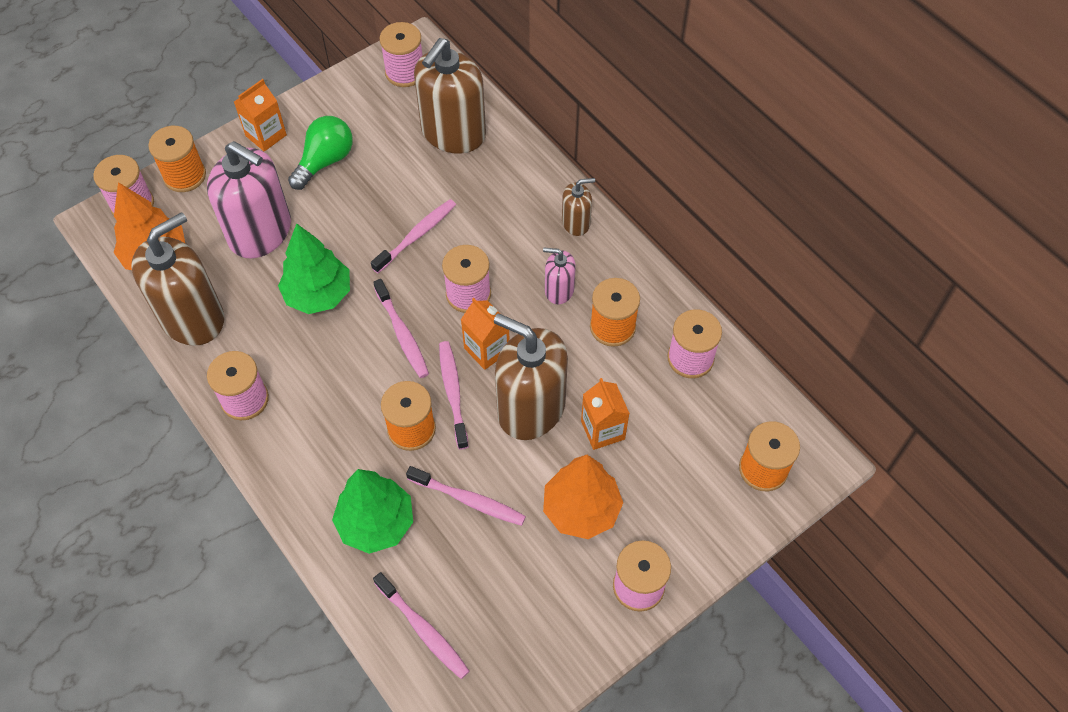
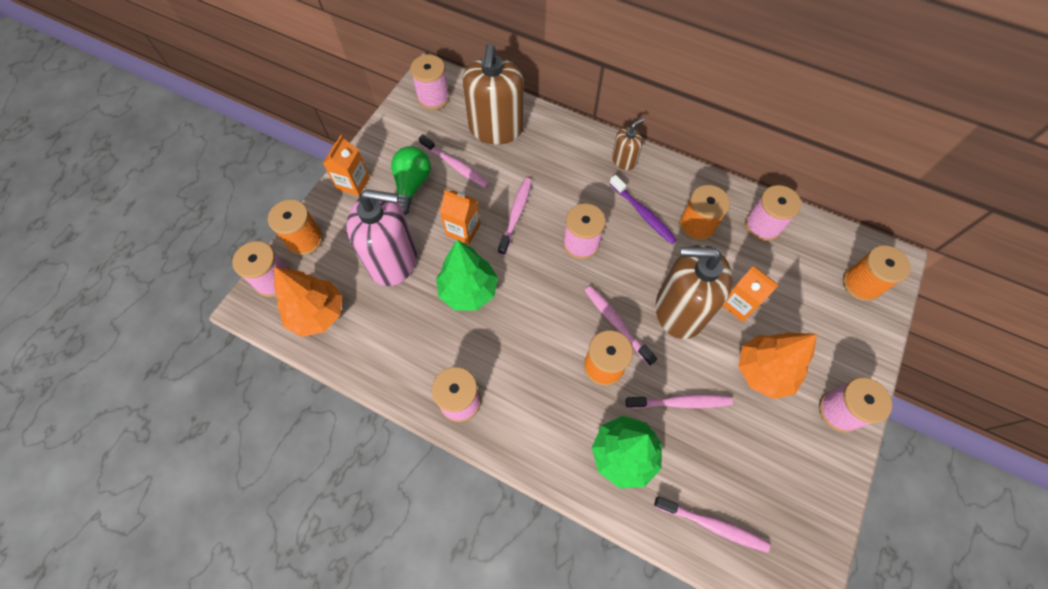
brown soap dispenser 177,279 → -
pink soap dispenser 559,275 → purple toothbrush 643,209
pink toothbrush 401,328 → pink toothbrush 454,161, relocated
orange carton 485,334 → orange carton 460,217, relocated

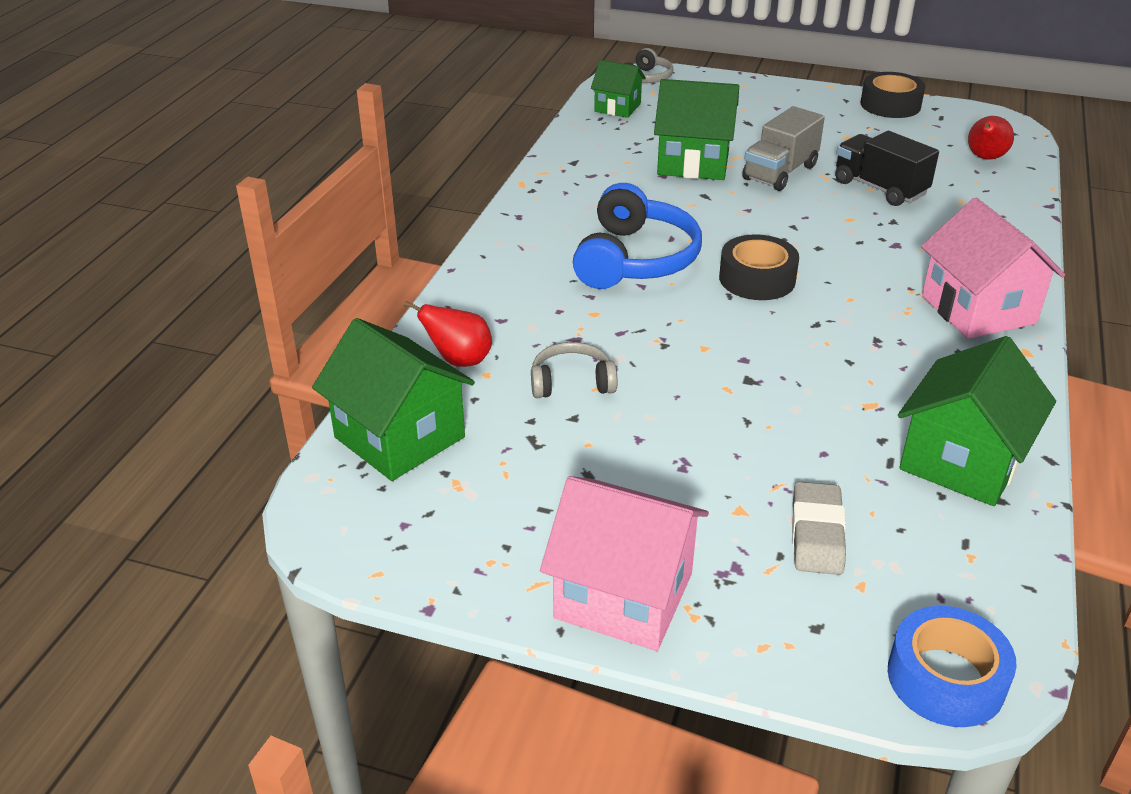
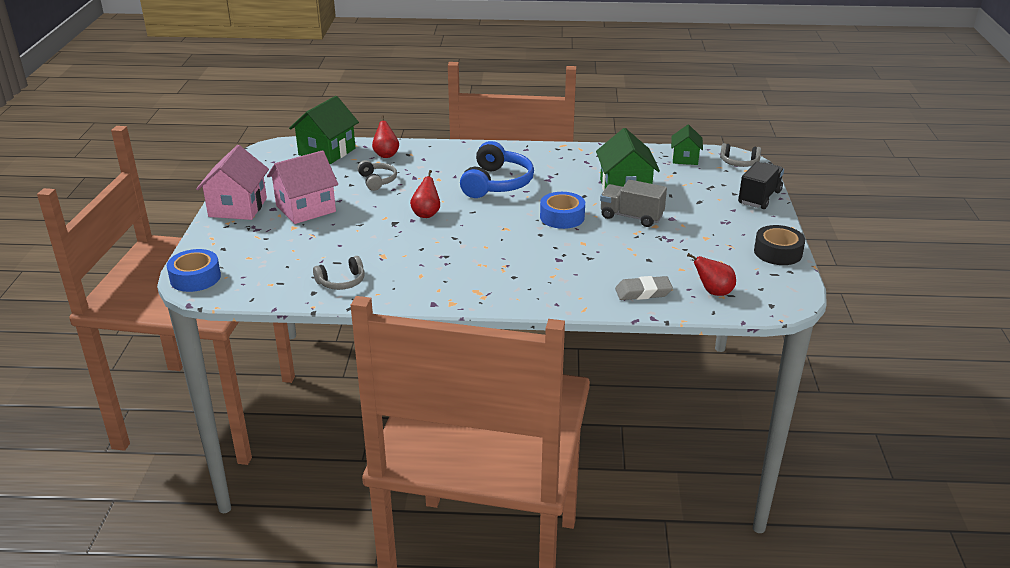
black truck 887,168 → black truck 761,185, relocated
blue headphones 637,236 → blue headphones 497,169, 75 degrees counterclockwise
pink house 993,268 → pink house 302,187, relocated
black tape 759,267 → -
green house 977,421 → grey headphones 339,273
grey eraser 819,528 → grey eraser 644,288, relocated
- → red pear 425,194
- → blue tape 562,210

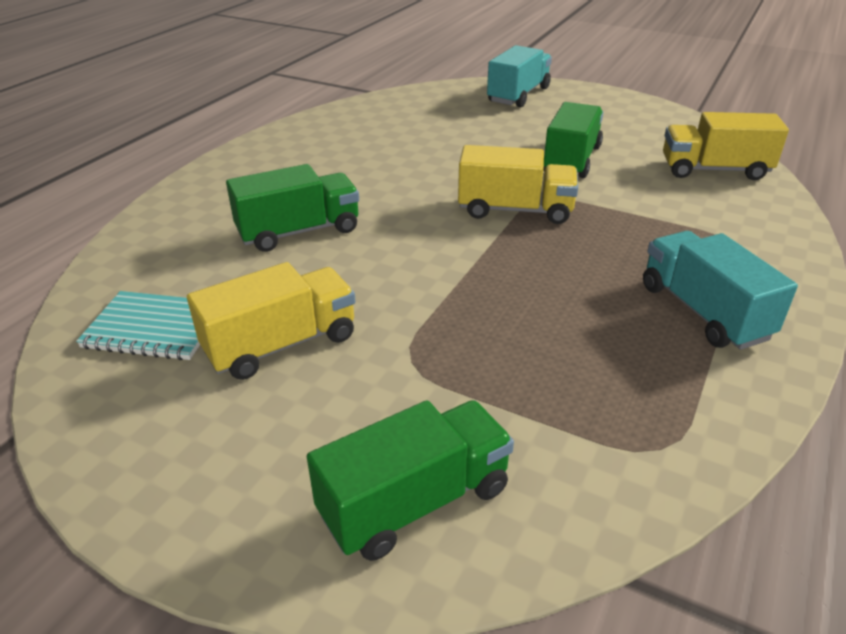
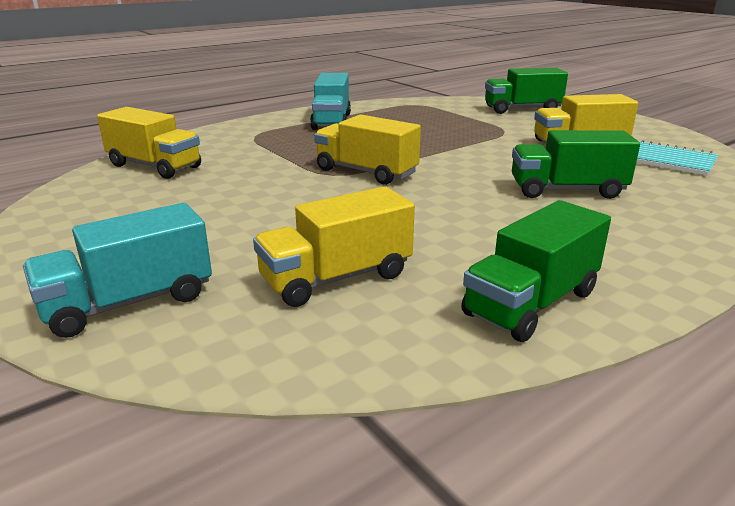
green truck 573,140 → green truck 536,271, relocated
- → yellow truck 334,246

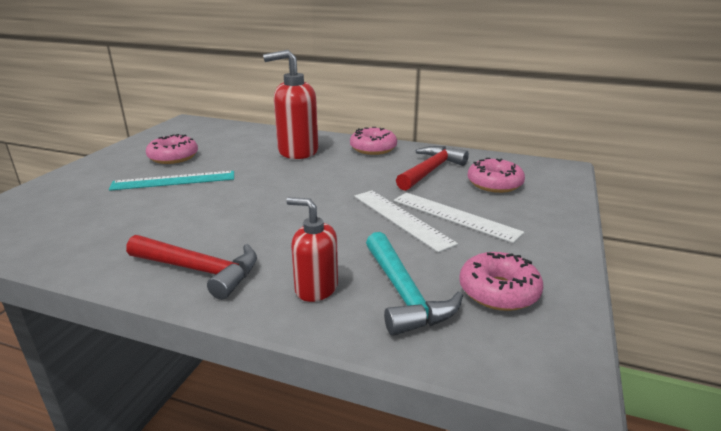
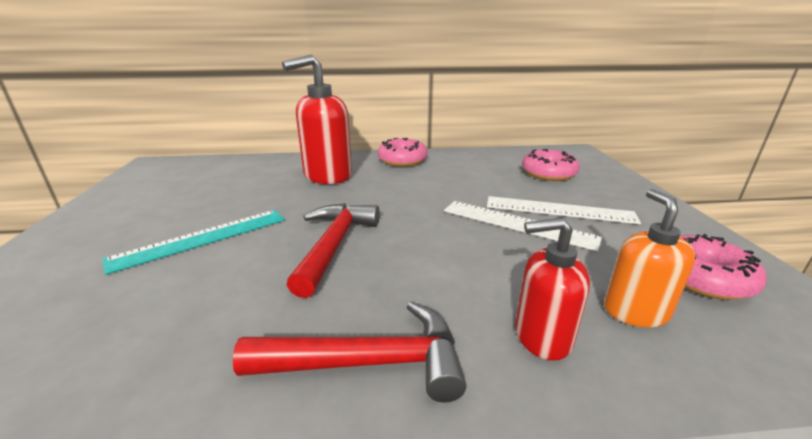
pink donut 172,149 → -
red hammer 432,168 → red hammer 333,250, relocated
turquoise hammer 414,284 → orange soap dispenser 650,258

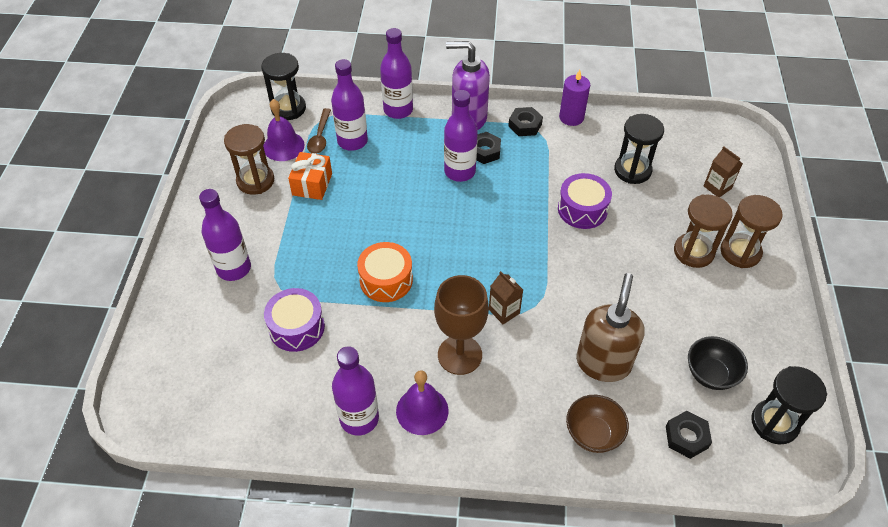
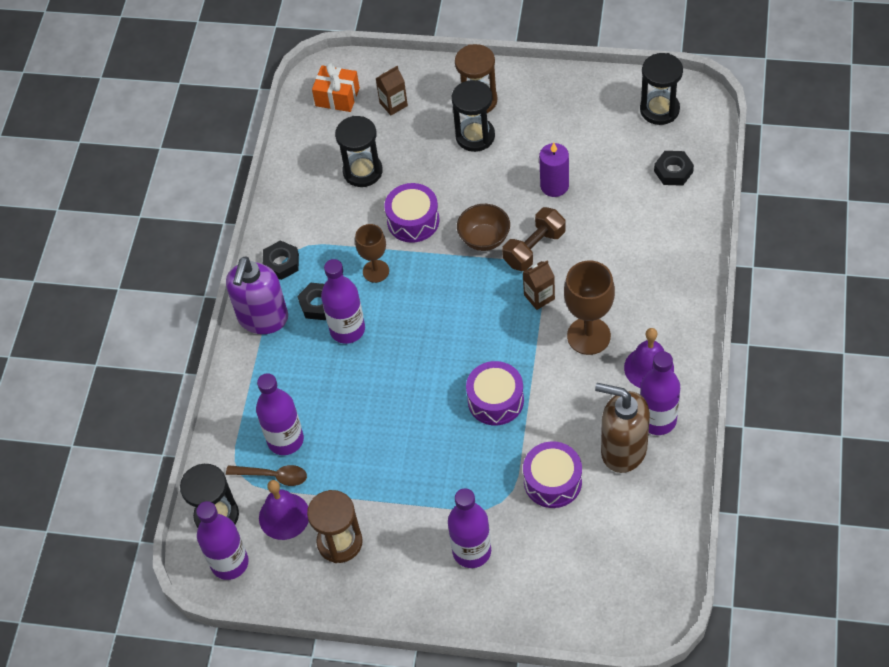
purple bottle 396,73 → purple bottle 222,540, relocated
purple candle 574,98 → purple candle 554,170, relocated
orange gift 310,176 → orange gift 336,87, relocated
brown hourglass 703,231 → black hourglass 473,116
orange drum 385,272 → purple drum 495,393
brown soap dispenser 610,327 → brown soap dispenser 622,428, relocated
black bowl 718,363 → -
brown bowl 597,424 → brown bowl 483,227, relocated
- → brown dumbbell 534,239
- → brown goblet 372,253

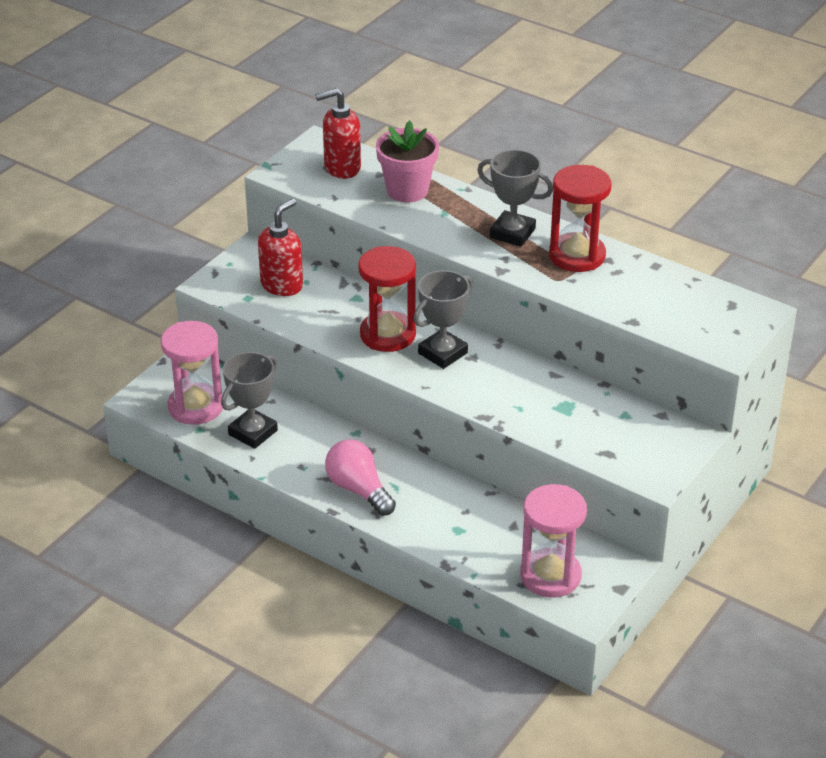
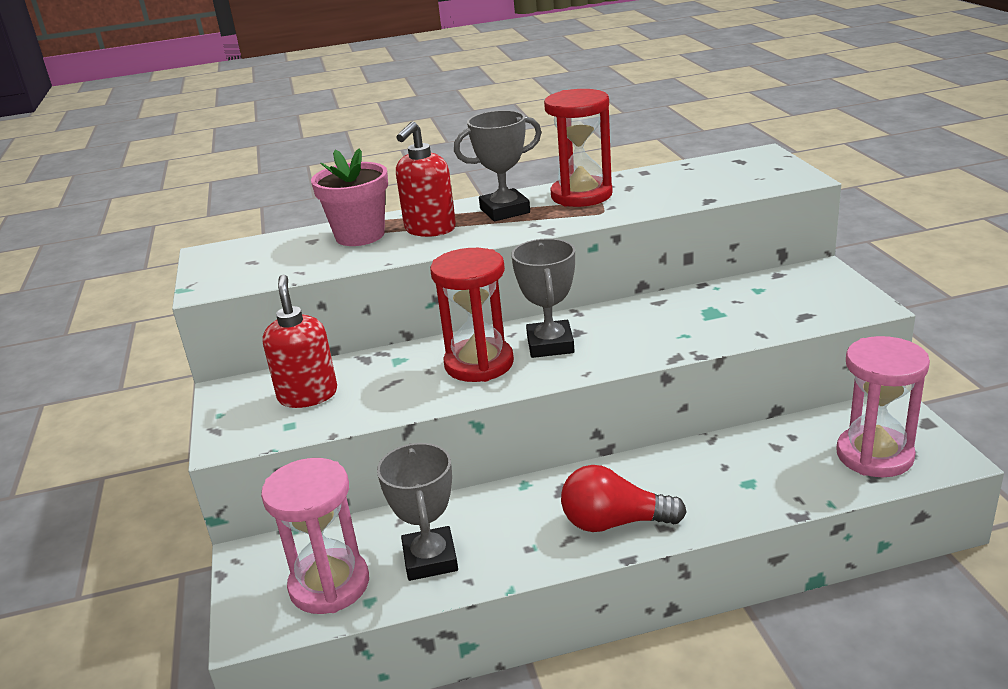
red soap dispenser 338,133 → red soap dispenser 426,179, relocated
pink light bulb 360,477 → red light bulb 624,498

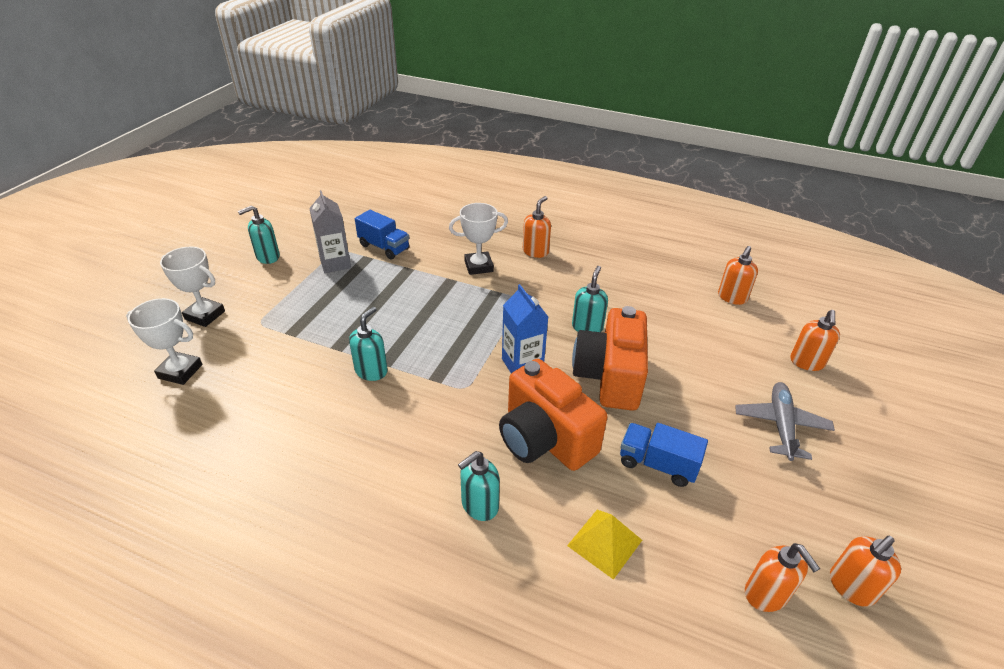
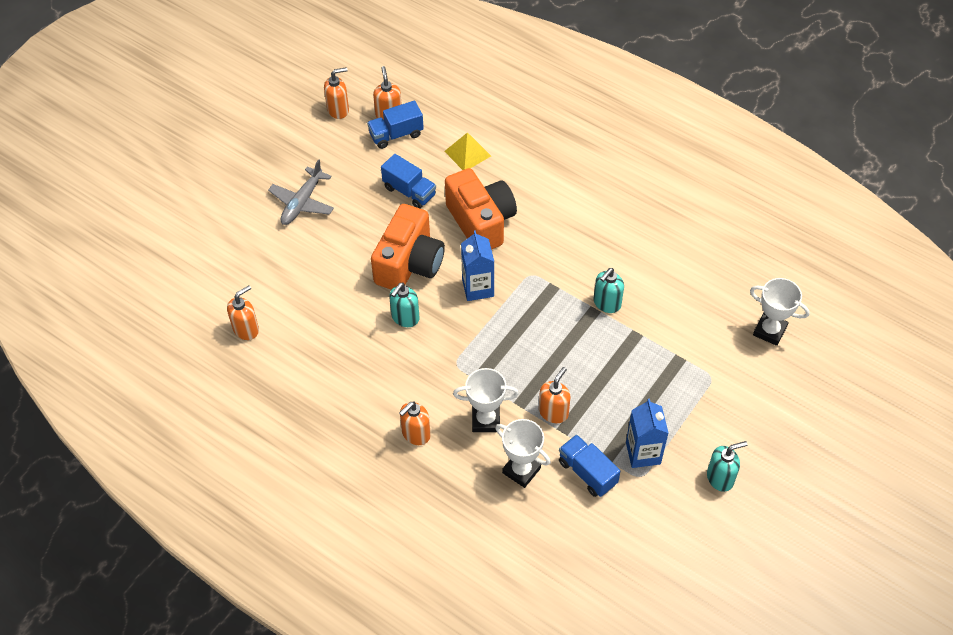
grey carton 330,231 → blue carton 647,433
white trophy 192,286 → white trophy 523,453, relocated
orange soap dispenser 815,340 → orange soap dispenser 555,395, relocated
turquoise soap dispenser 479,486 → -
- → blue truck 395,124

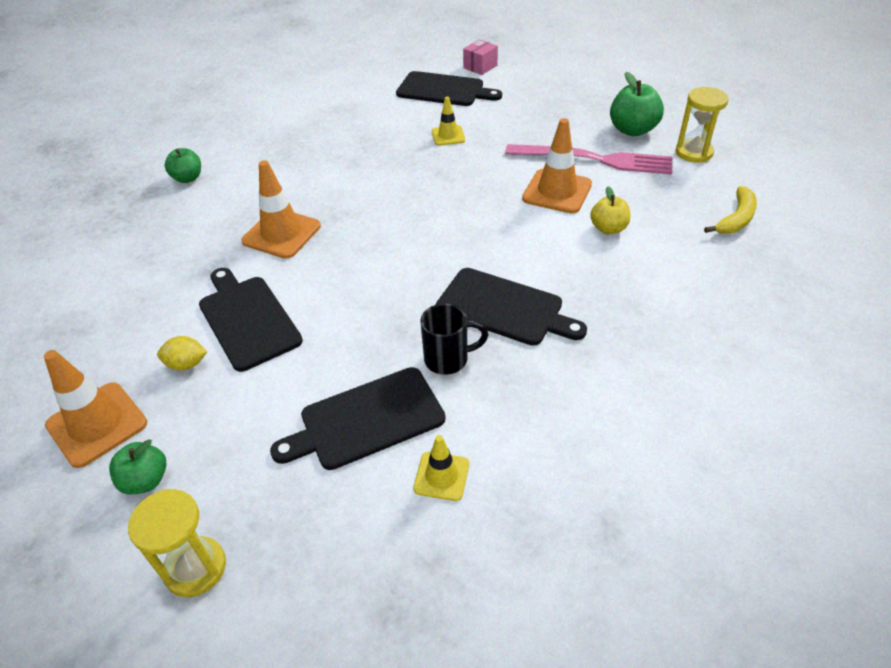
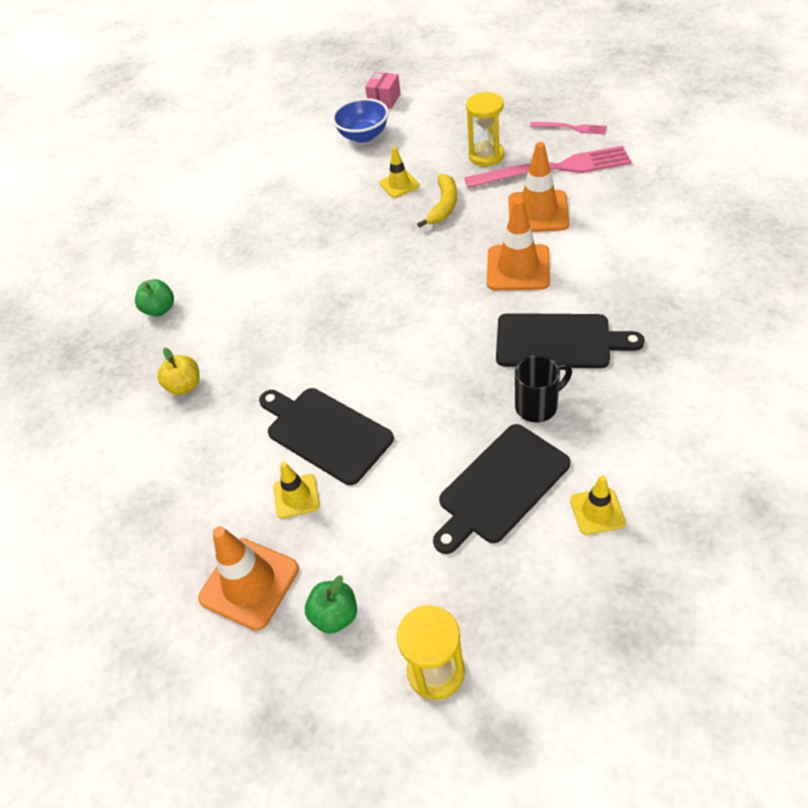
black cutting board 449,88 → blue bowl 360,120
green apple 637,104 → pink fork 568,128
yellow hourglass 702,125 → yellow hourglass 485,129, relocated
orange traffic cone 281,209 → orange traffic cone 518,244, relocated
yellow apple 610,210 → yellow apple 178,371, relocated
yellow banana 730,210 → yellow banana 437,201, relocated
yellow lemon 182,353 → yellow traffic cone 296,490

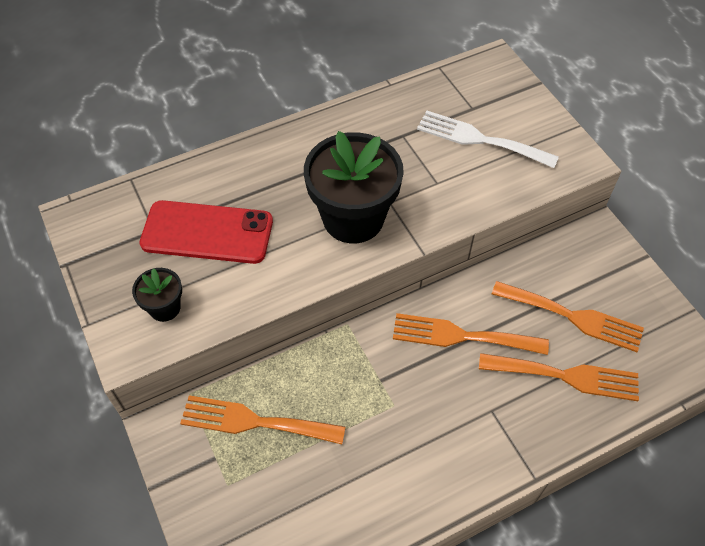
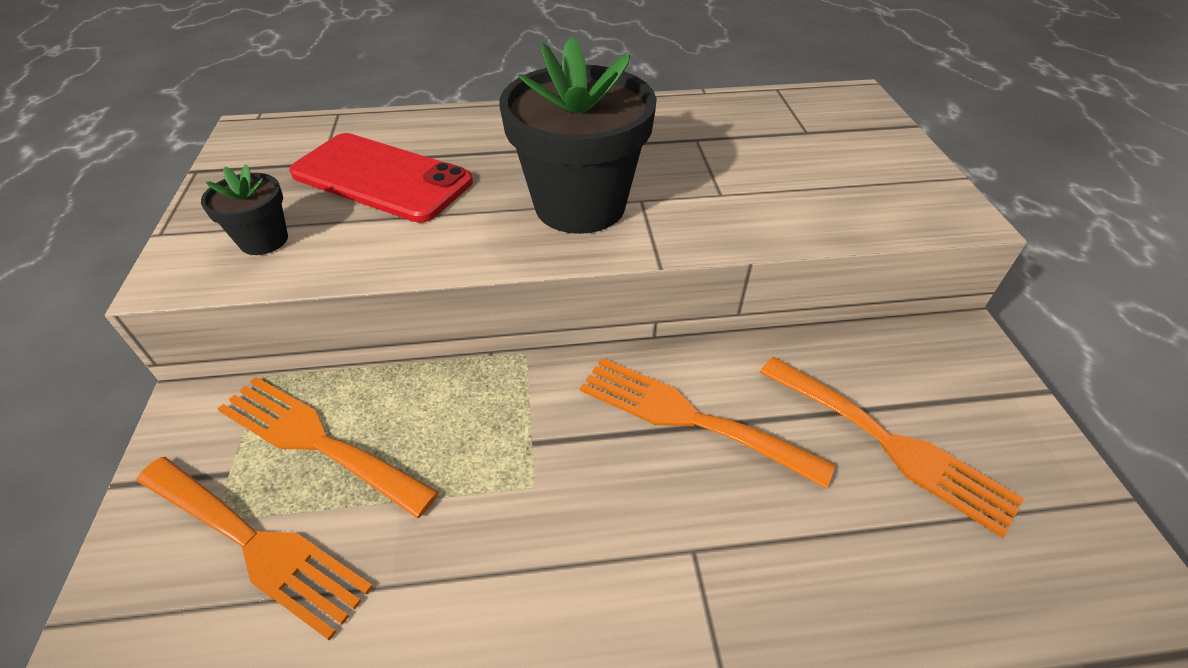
white fork 488,139 → -
orange fork 559,377 → orange fork 254,549, relocated

